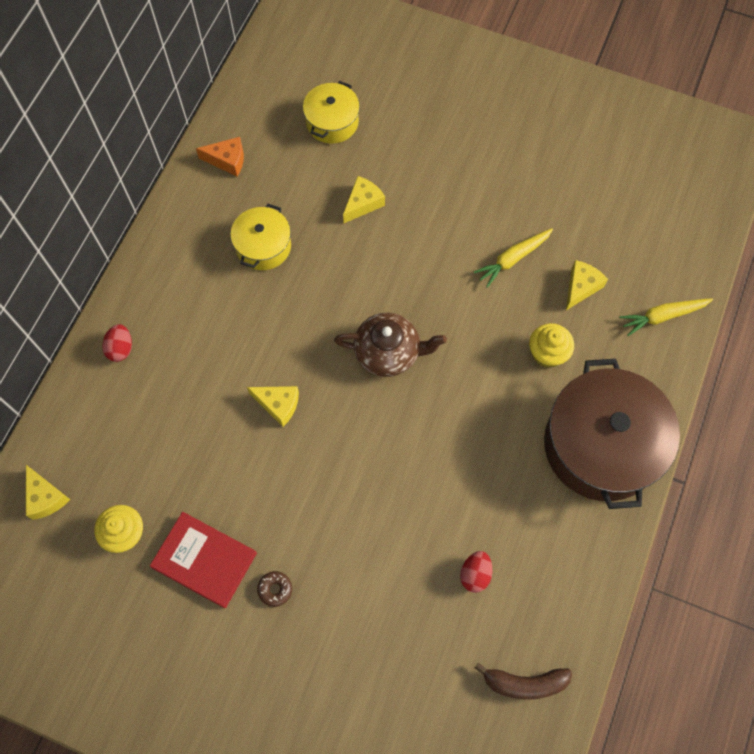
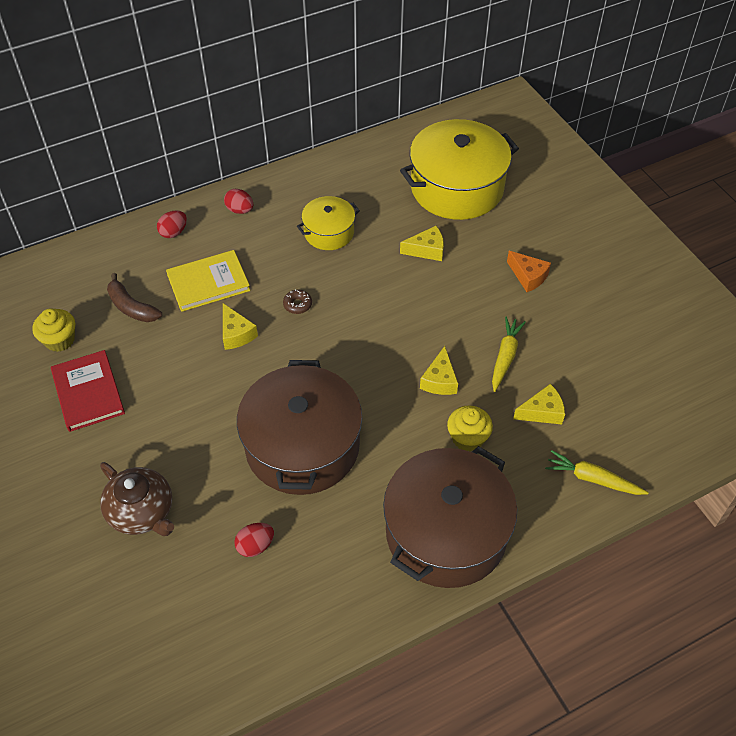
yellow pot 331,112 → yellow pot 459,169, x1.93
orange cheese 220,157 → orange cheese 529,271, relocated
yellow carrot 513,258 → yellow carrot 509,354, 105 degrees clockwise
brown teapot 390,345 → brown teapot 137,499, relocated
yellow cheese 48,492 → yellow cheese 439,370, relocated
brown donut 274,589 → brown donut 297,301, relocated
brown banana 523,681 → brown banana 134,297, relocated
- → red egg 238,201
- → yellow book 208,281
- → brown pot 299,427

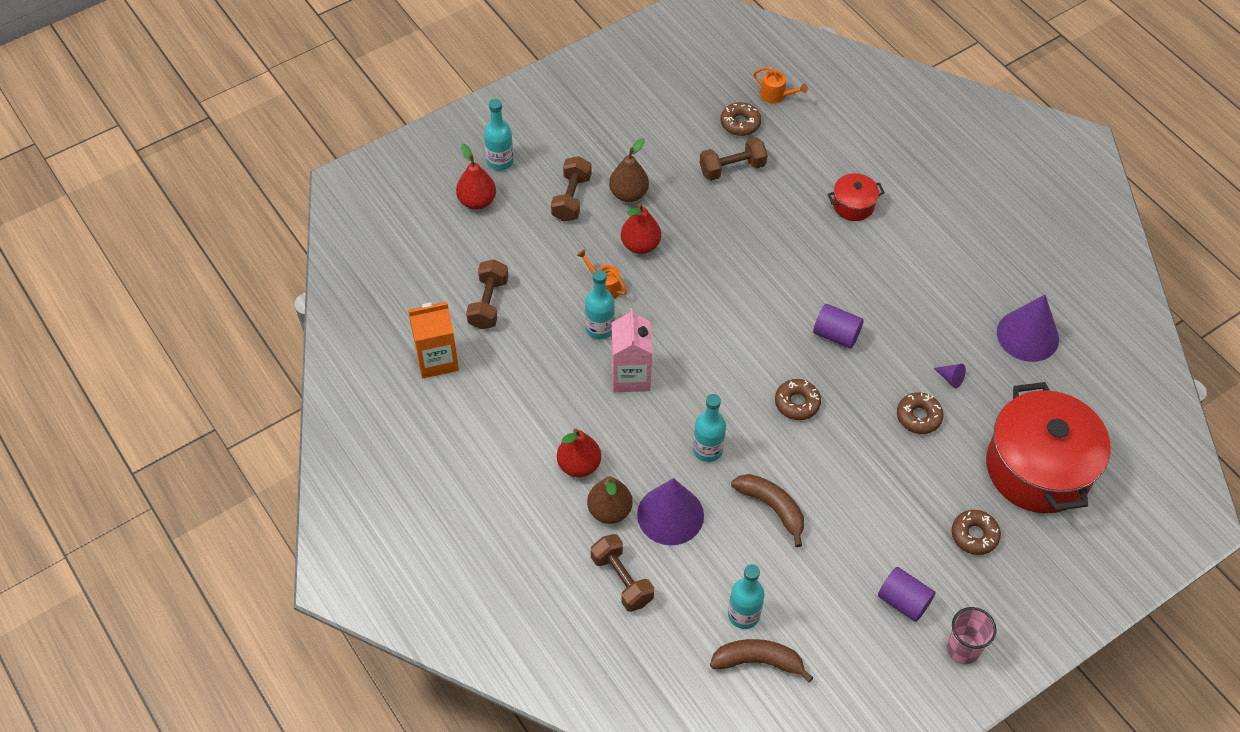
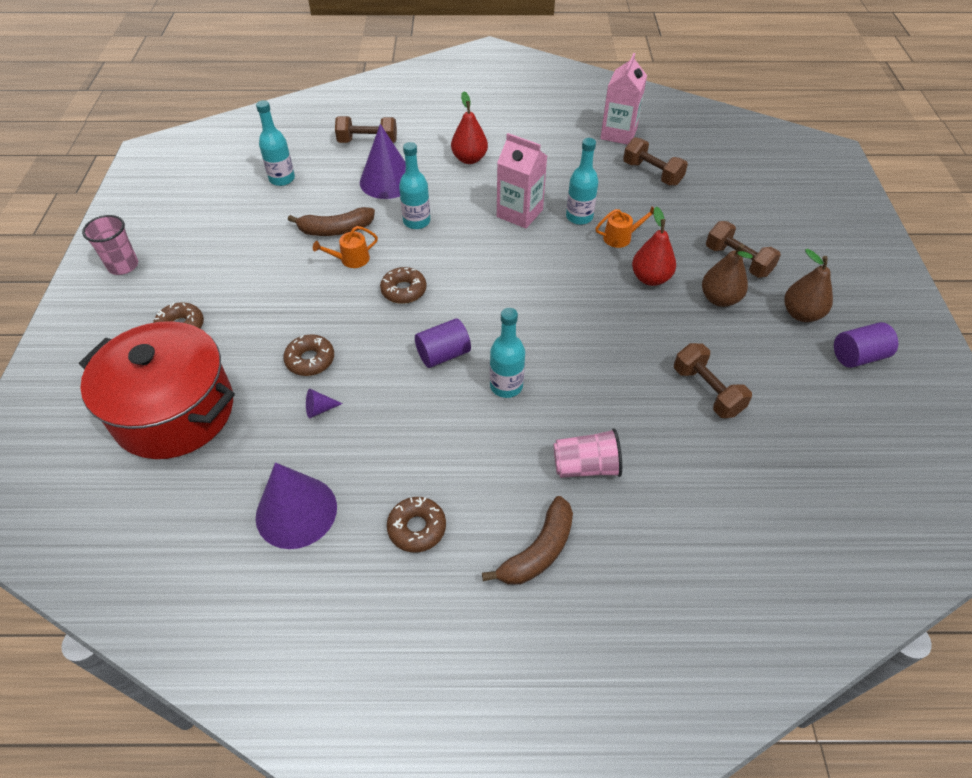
orange watering can 780,85 → orange watering can 345,247, relocated
turquoise bottle 499,135 → turquoise bottle 507,353, relocated
brown donut 740,119 → brown donut 416,524, relocated
brown dumbbell 733,159 → brown dumbbell 713,380, 45 degrees counterclockwise
red pear 476,177 → -
red pot 856,197 → pink cup 588,453
orange carton 433,340 → pink carton 623,99
brown pear 610,500 → brown pear 808,285, relocated
purple cylinder 907,594 → purple cylinder 866,345, relocated
brown banana 761,661 → brown banana 527,540, relocated

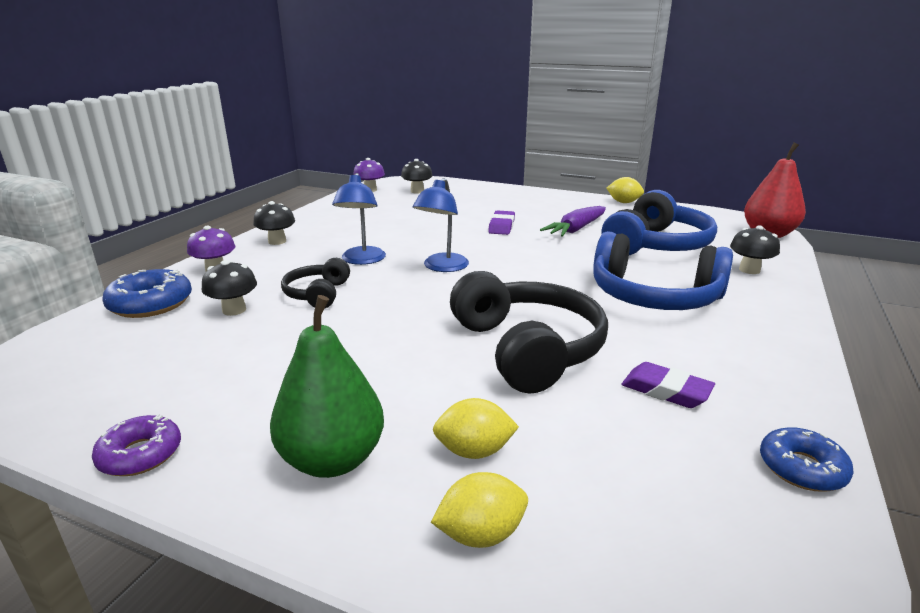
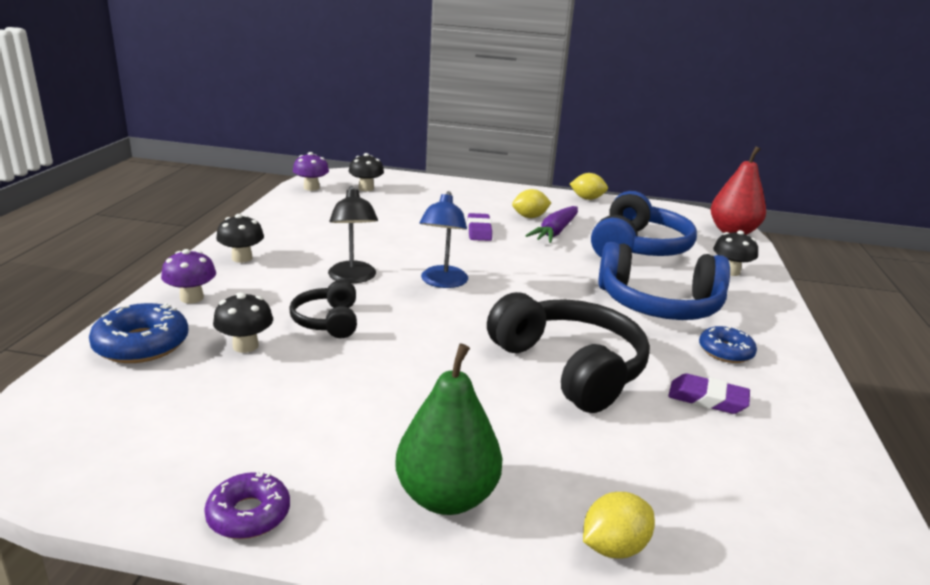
blue lamp 359,219 → black lamp 353,234
yellow lemon 476,428 → yellow lemon 531,203, relocated
blue donut 807,459 → blue donut 728,344, relocated

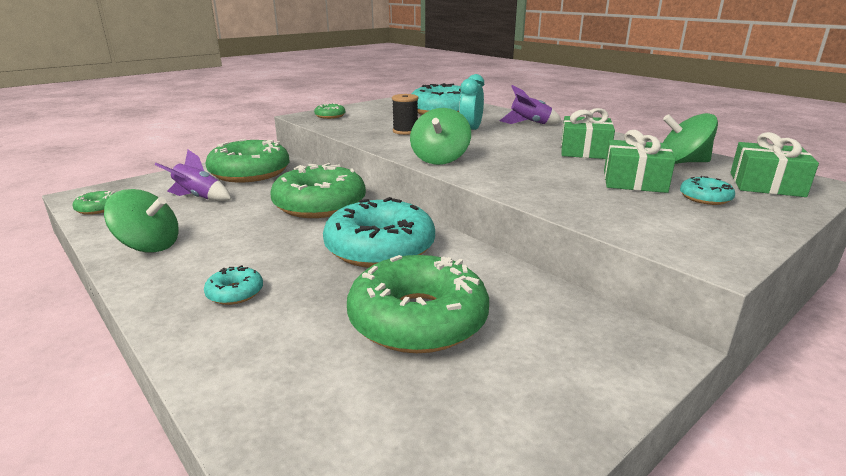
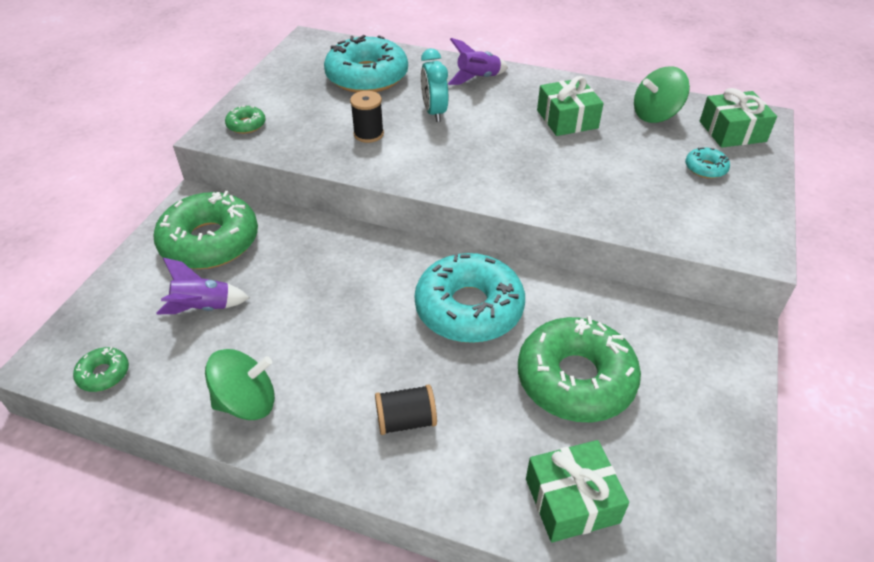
green spinning top 440,136 → -
green gift 640,161 → green gift 577,491, relocated
green donut 318,190 → -
turquoise donut 233,285 → black spool 406,409

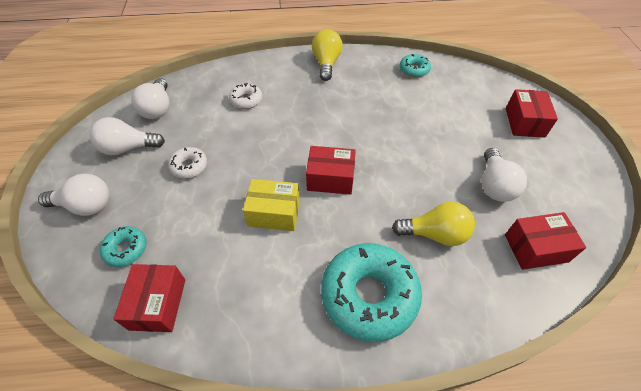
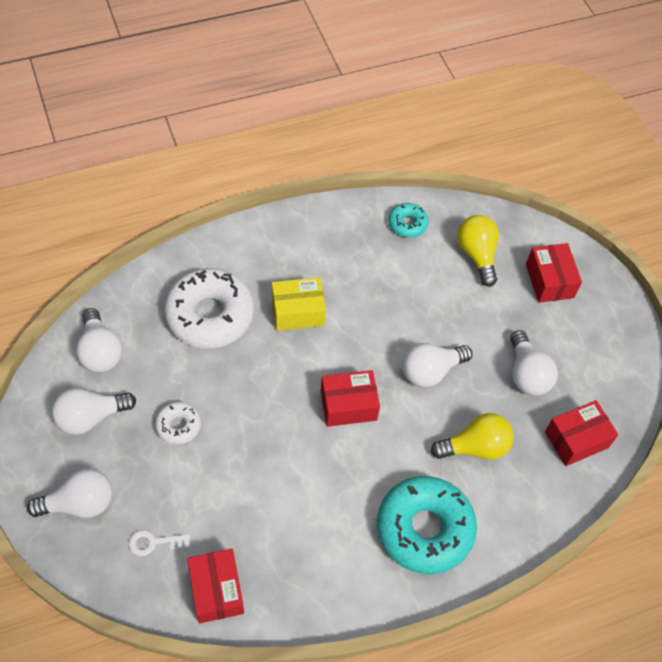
yellow light bulb 327,55 → yellow light bulb 478,251, relocated
white donut 245,96 → white donut 209,308, x2.08
yellow box 271,205 → yellow box 299,304, relocated
turquoise donut 123,246 → white key 160,543
- → white light bulb 437,365

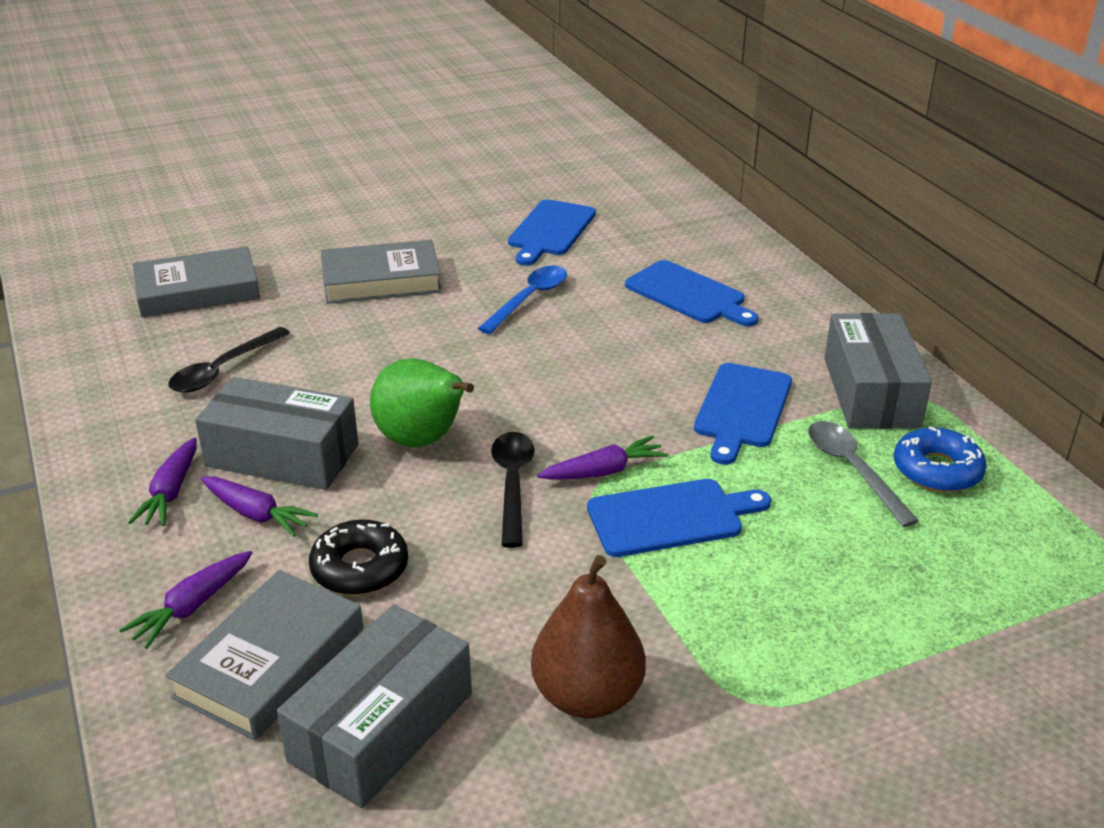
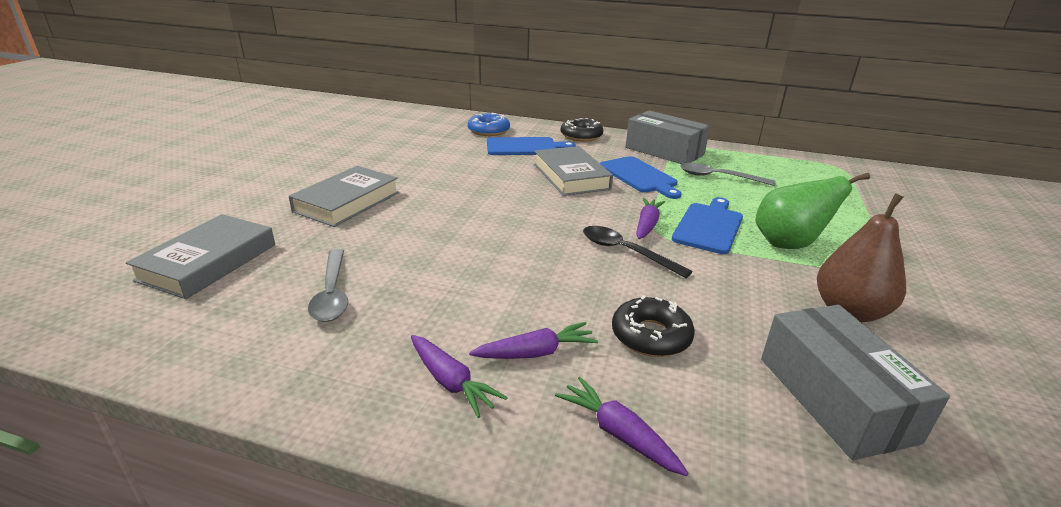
blue cutting board 552,232 → -
blue spoon 522,300 → -
black spoon 229,360 → grey spoon 328,285
green pear 422,403 → green pear 812,211, relocated
grey box 277,433 → -
blue donut 940,459 → blue donut 489,124, relocated
purple carrot 185,600 → purple carrot 622,426, 150 degrees clockwise
grey book 264,655 → grey book 573,171, relocated
- → black donut 582,129

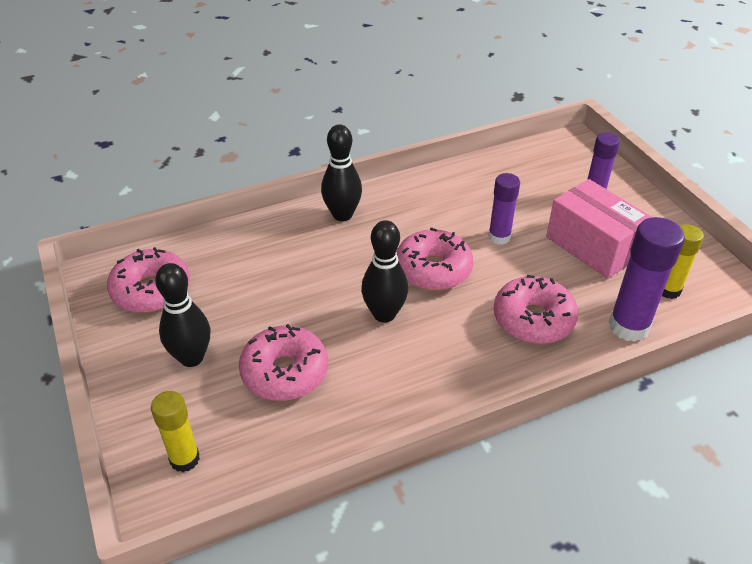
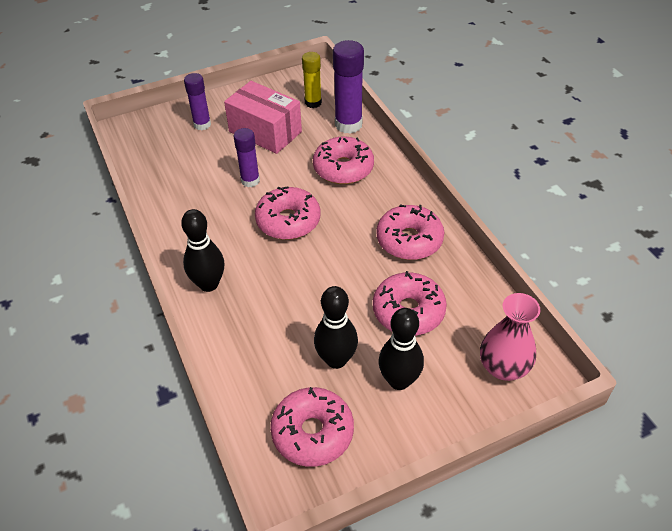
pink box 599,229 → pink box 263,117, 75 degrees clockwise
black bowling pin 384,271 → black bowling pin 336,327, relocated
yellow glue stick 175,431 → pink vase 510,337
- → pink donut 410,232

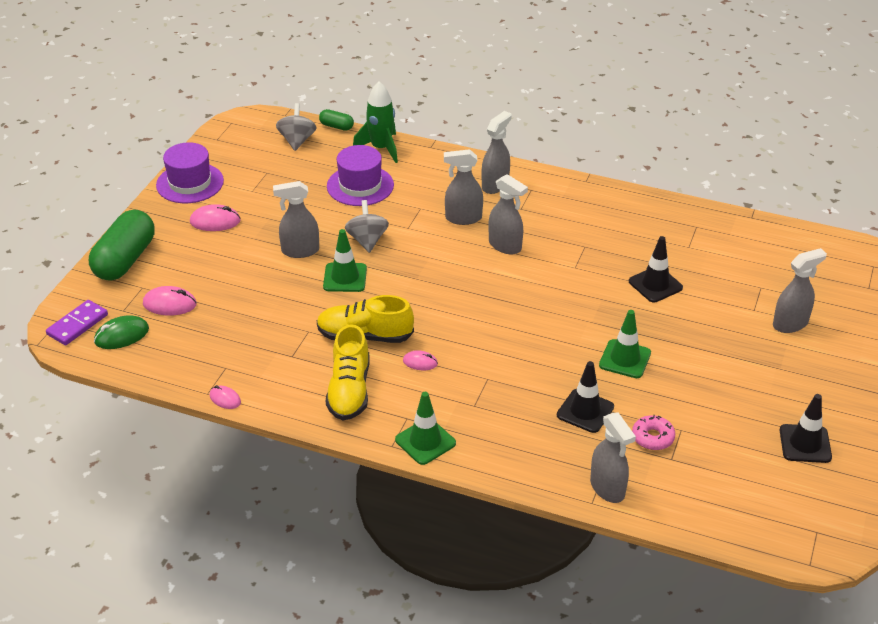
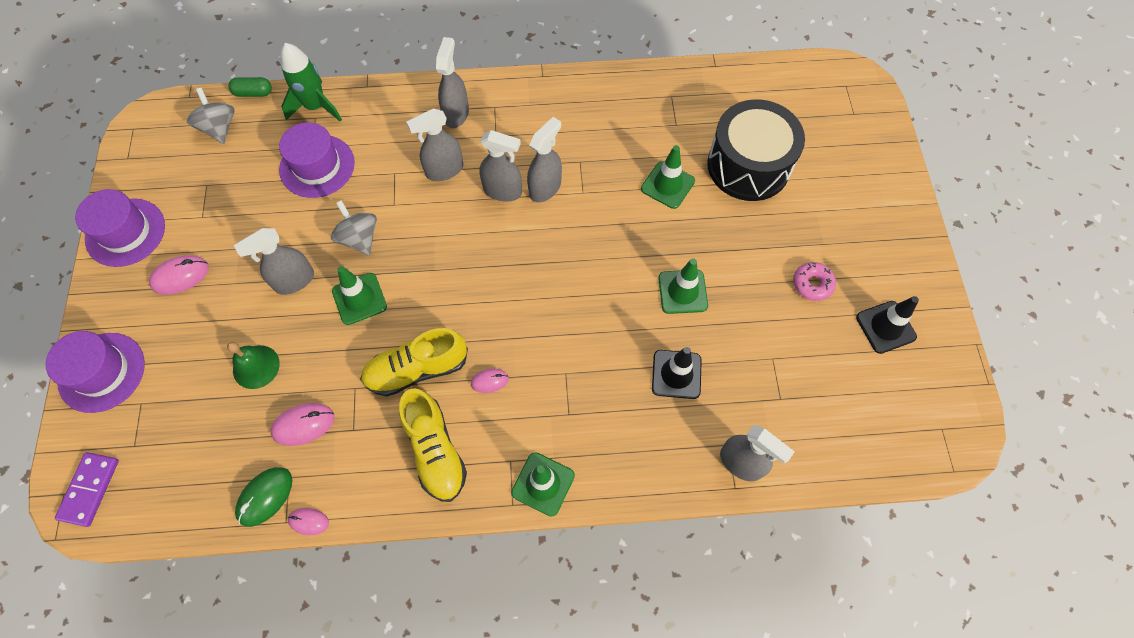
green capsule 122,245 → purple hat 95,372
black traffic cone 656,269 → green traffic cone 668,177
grey spray bottle 800,290 → grey spray bottle 544,159, relocated
pink mouse 170,300 → pink mouse 302,424, relocated
green mouse 121,332 → green mouse 263,497, relocated
pink donut 653,432 → pink donut 814,281, relocated
- → black drum 756,150
- → green bell 253,365

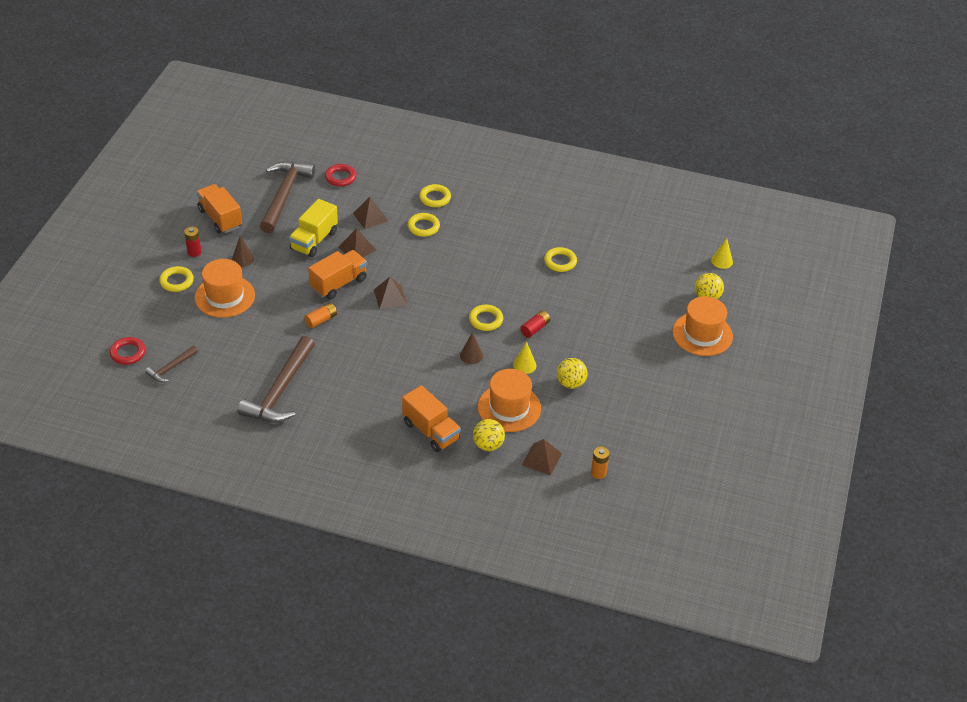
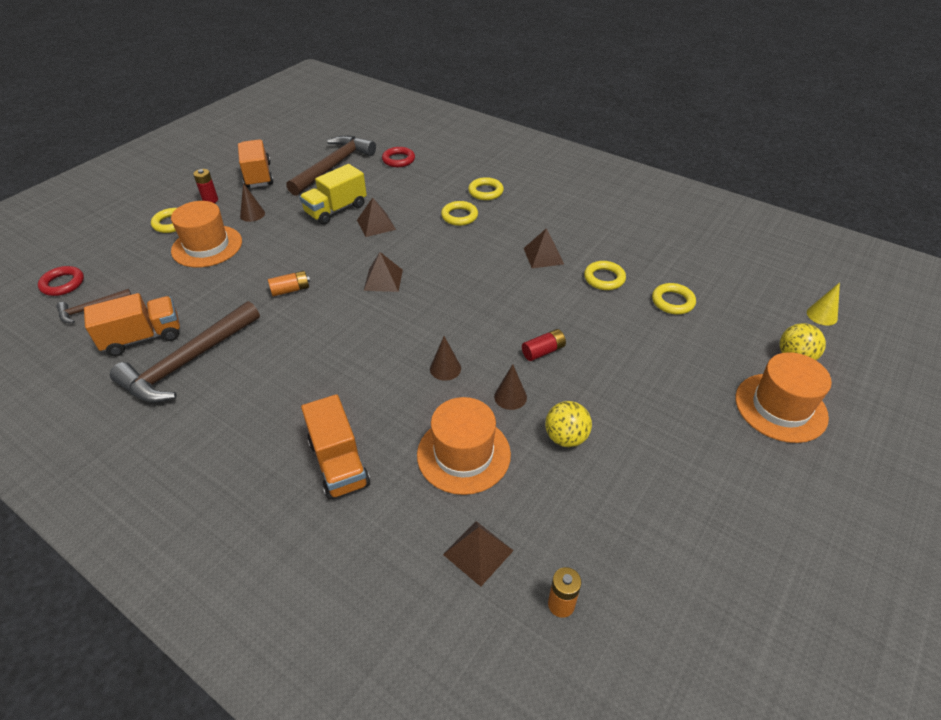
brown pyramid 370,213 → brown pyramid 544,248, relocated
orange truck 337,274 → orange truck 132,324, relocated
yellow ring 486,318 → yellow ring 674,298, relocated
yellow cone 524,358 → brown cone 510,387
yellow ball 489,435 → -

